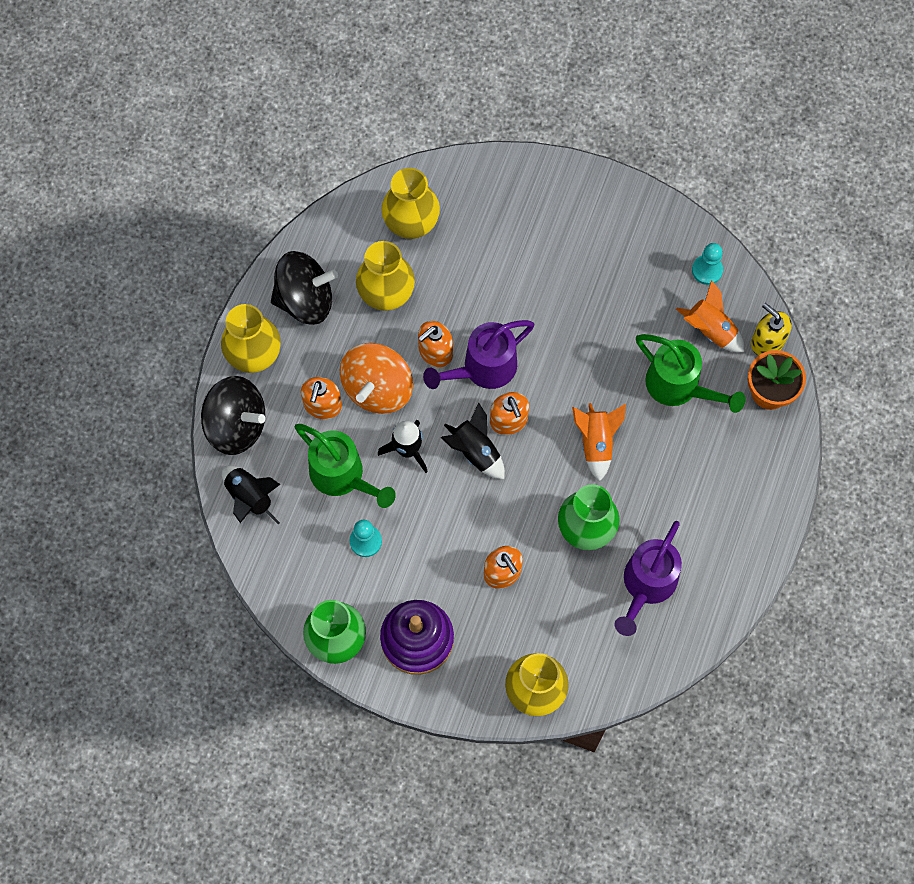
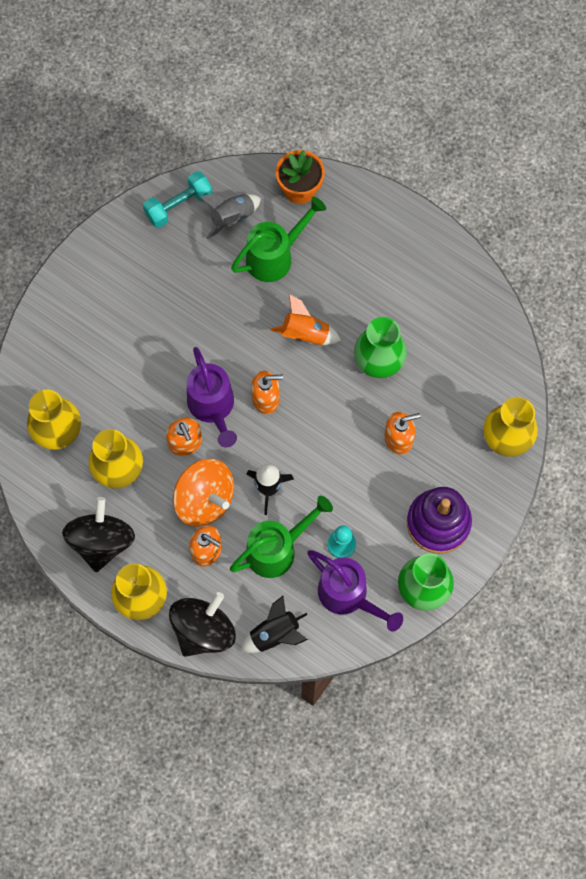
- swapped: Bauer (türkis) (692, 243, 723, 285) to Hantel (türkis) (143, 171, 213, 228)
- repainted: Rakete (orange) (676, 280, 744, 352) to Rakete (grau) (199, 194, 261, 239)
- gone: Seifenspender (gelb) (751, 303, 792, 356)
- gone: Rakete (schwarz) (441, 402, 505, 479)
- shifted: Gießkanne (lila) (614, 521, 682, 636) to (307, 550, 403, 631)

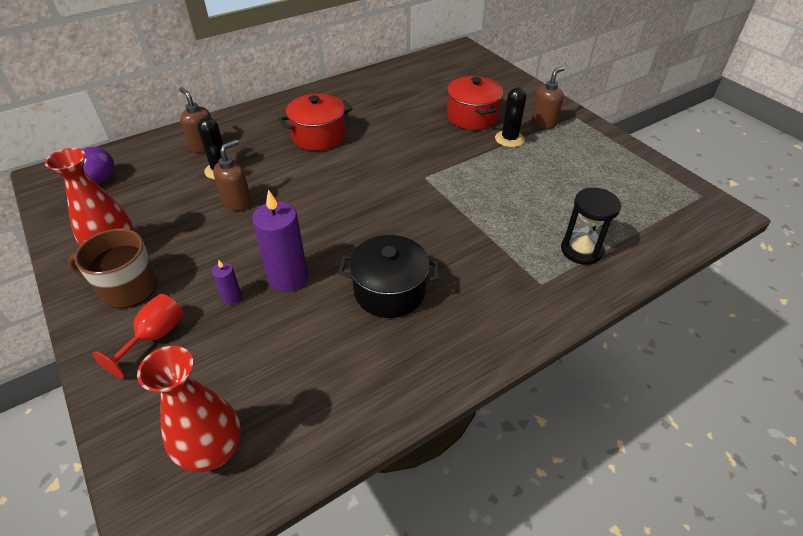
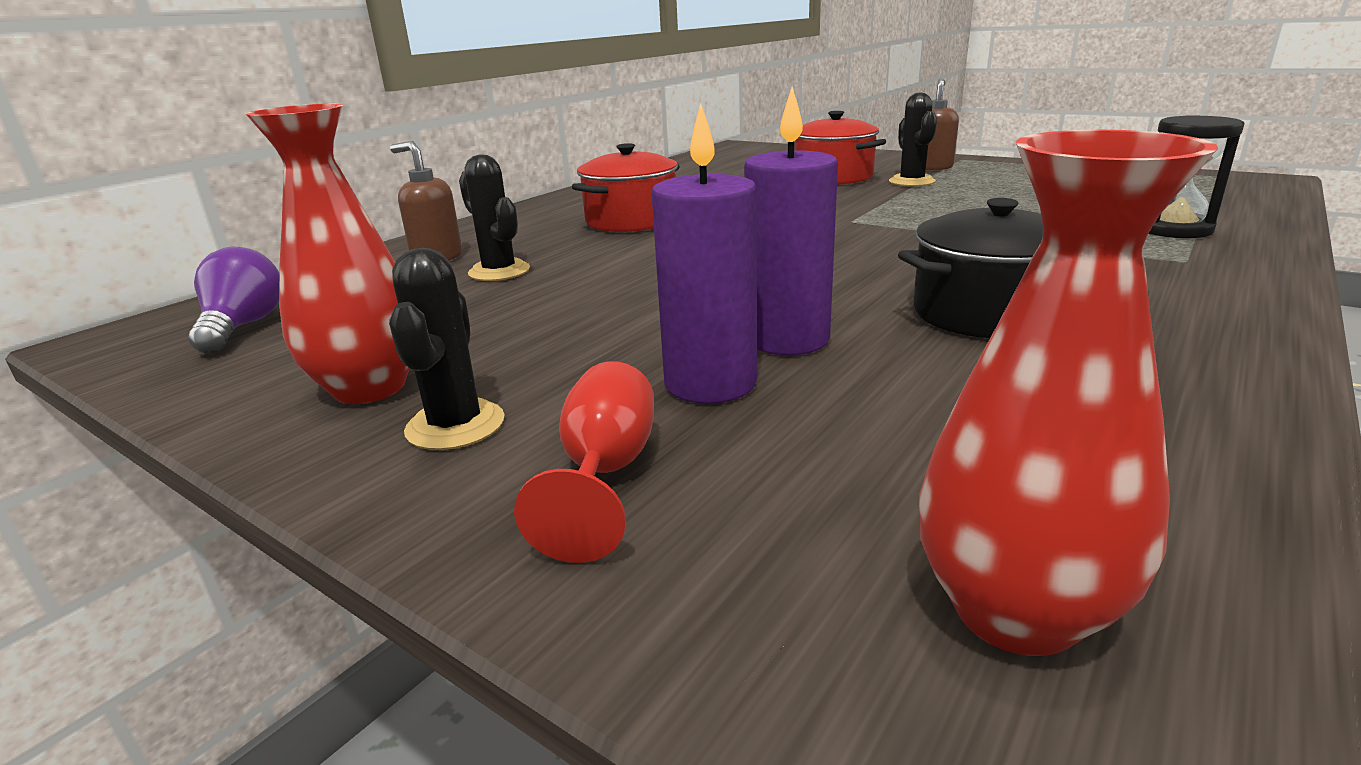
- gone: Seifenspender (braun) (213, 140, 251, 211)
- swapped: Tasse (braun) (68, 229, 158, 308) to Kaktus (schwarz) (389, 248, 505, 450)
- scaled: Kerze (lila) (212, 260, 242, 305) = (652, 104, 757, 404) x2.11

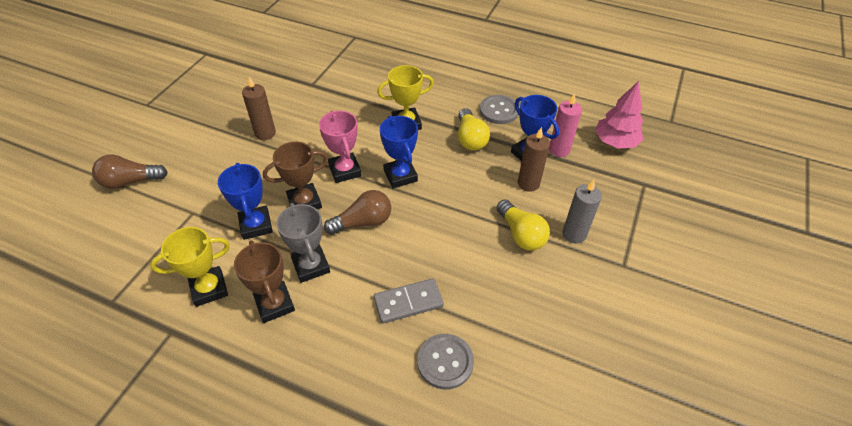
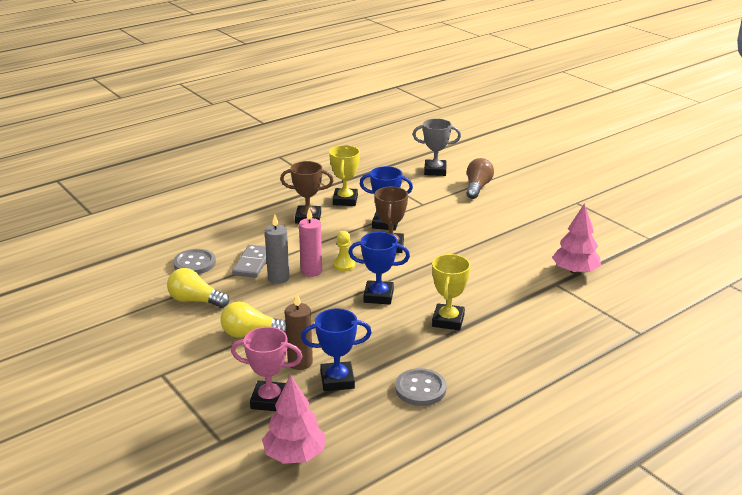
- gone: Kerze (braun) (242, 77, 276, 140)
- shifted: Kerze (rosa) (549, 93, 582, 157) to (299, 208, 322, 277)
- shifted: Glühbirne (gelb) (458, 108, 490, 151) to (167, 268, 229, 308)
- shifted: Pokal (rosa) (319, 110, 362, 183) to (231, 327, 302, 411)
- shifted: Kerze (grau) (562, 180, 602, 244) to (265, 215, 290, 284)
- swapped: Glühbirne (braun) (324, 190, 391, 235) to Bauer (gelb) (333, 231, 355, 271)
- shifted: Pokal (grau) (276, 203, 330, 283) to (413, 118, 461, 176)
- new: Baum (rosa) (552, 203, 601, 274)

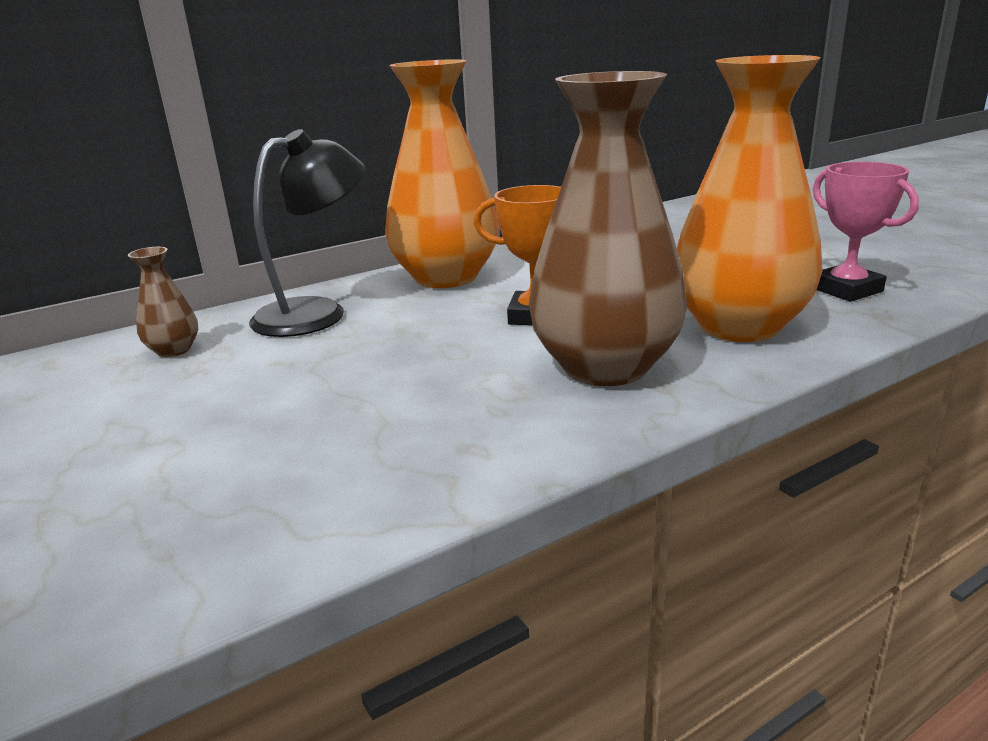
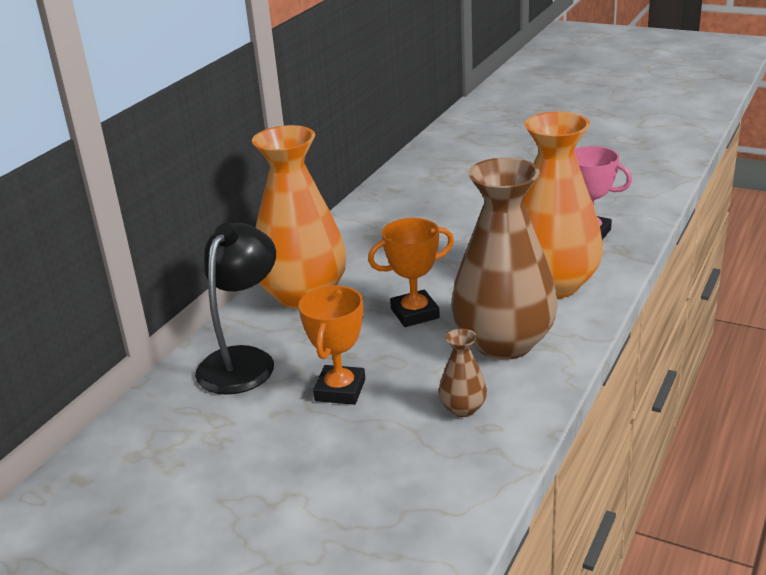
- shifted: Vase (braun) (128, 247, 198, 357) to (438, 329, 487, 417)
- new: Pokal (orange) (299, 286, 365, 405)

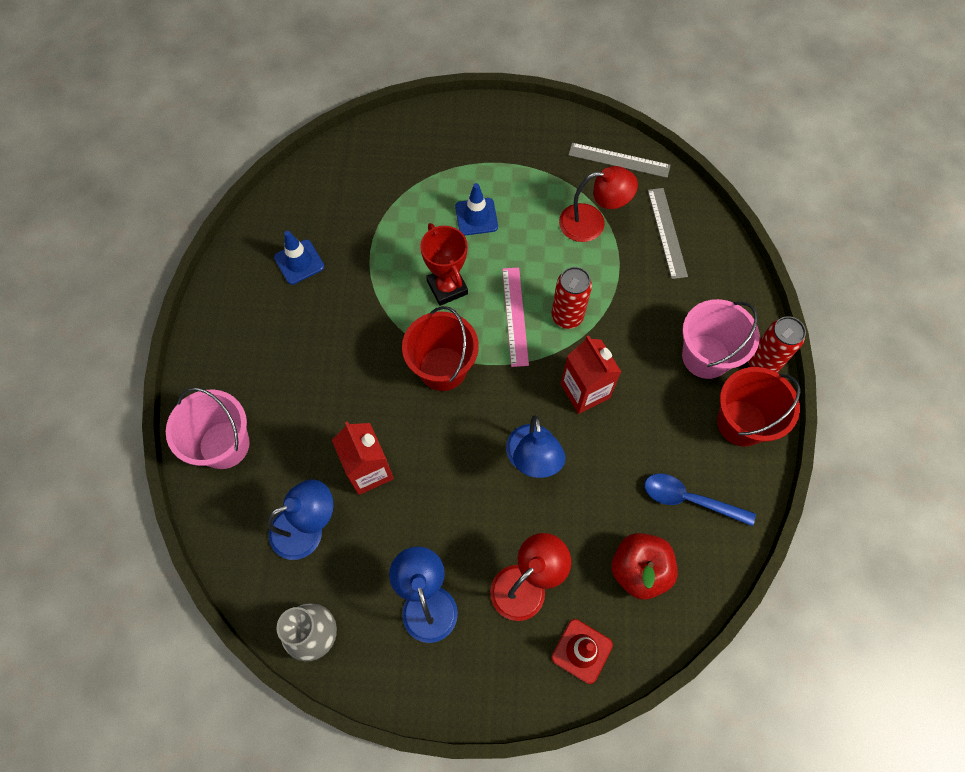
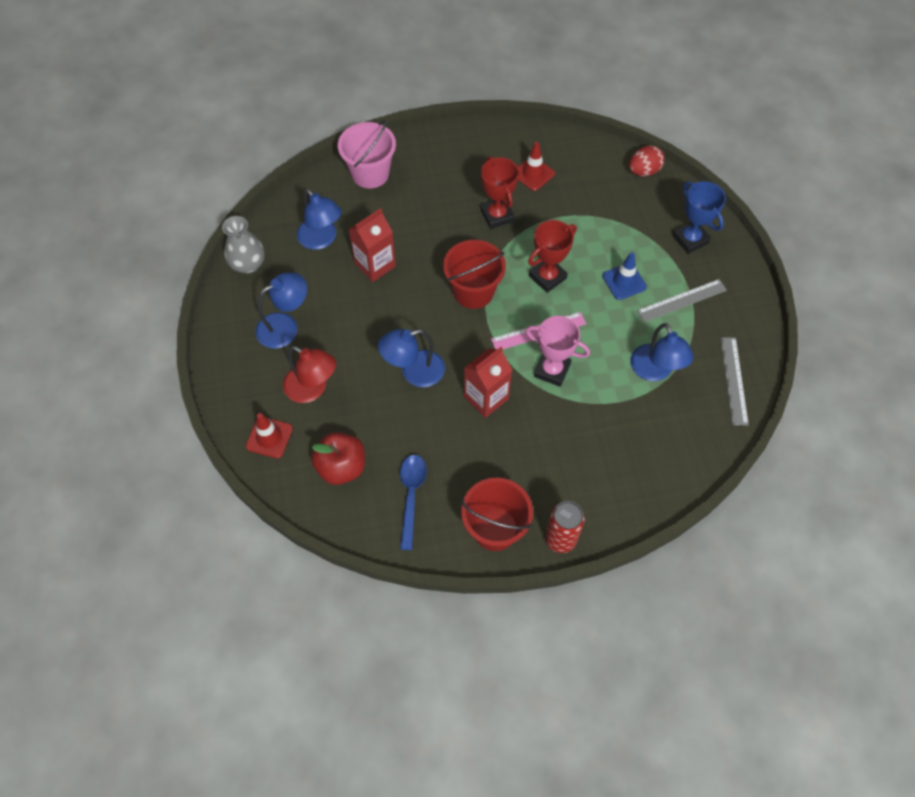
- repainted: Lampe (rot) (559, 166, 638, 242) to Lampe (blau) (630, 323, 694, 381)
- shifted: Lineal (grau) (648, 188, 688, 279) to (637, 279, 727, 322)
- repainted: Leitkegel (blau) (274, 231, 324, 285) to Leitkegel (rot) (518, 142, 555, 191)
- swapped: Dose (rot) (551, 267, 592, 329) to Pokal (rosa) (526, 316, 590, 387)
- gone: Eimer (rosa) (682, 299, 760, 379)
- new: Ei (rot) (629, 145, 665, 176)
- new: Pokal (rot) (480, 156, 519, 229)
- new: Pokal (blau) (672, 181, 726, 254)

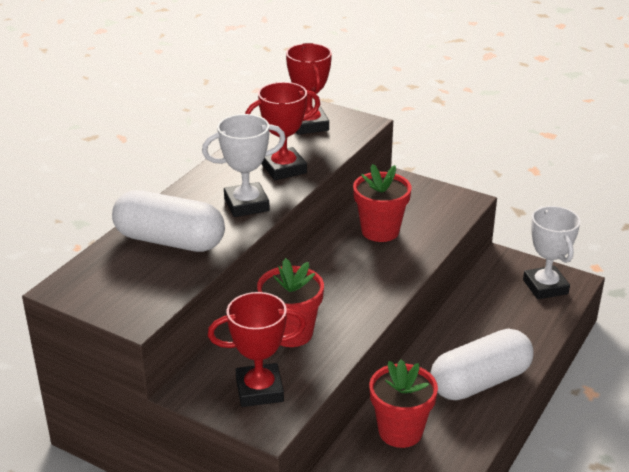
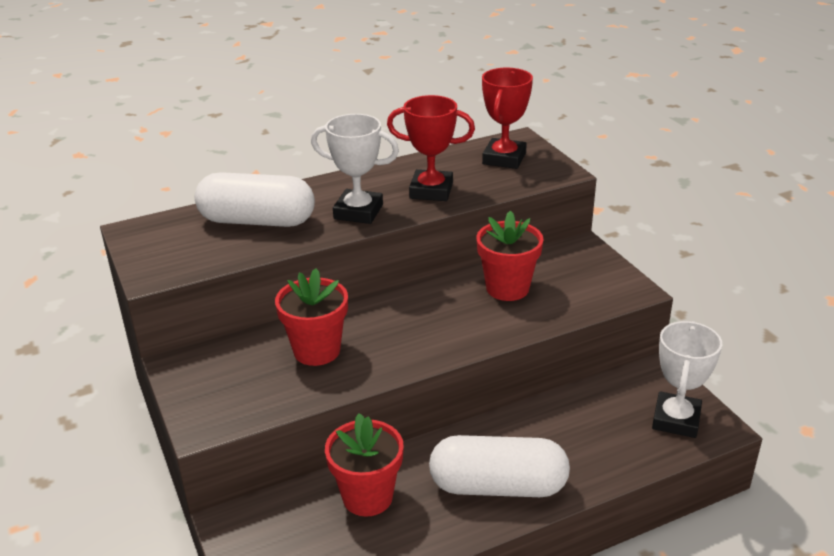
- rotated: Kapsel (weiß) (112, 190, 225, 252) = (195, 172, 315, 227) 45 degrees counterclockwise
- gone: Pokal (rot) (208, 292, 306, 407)

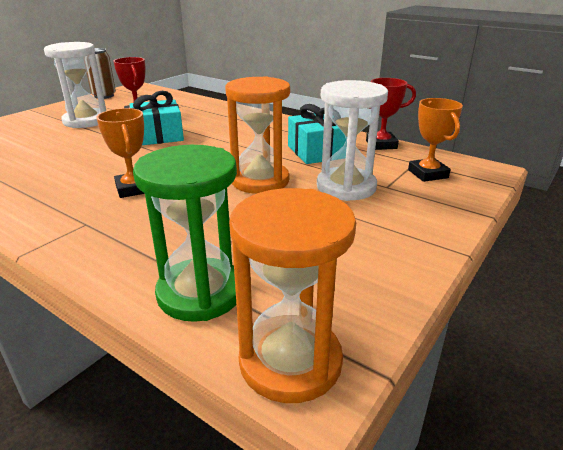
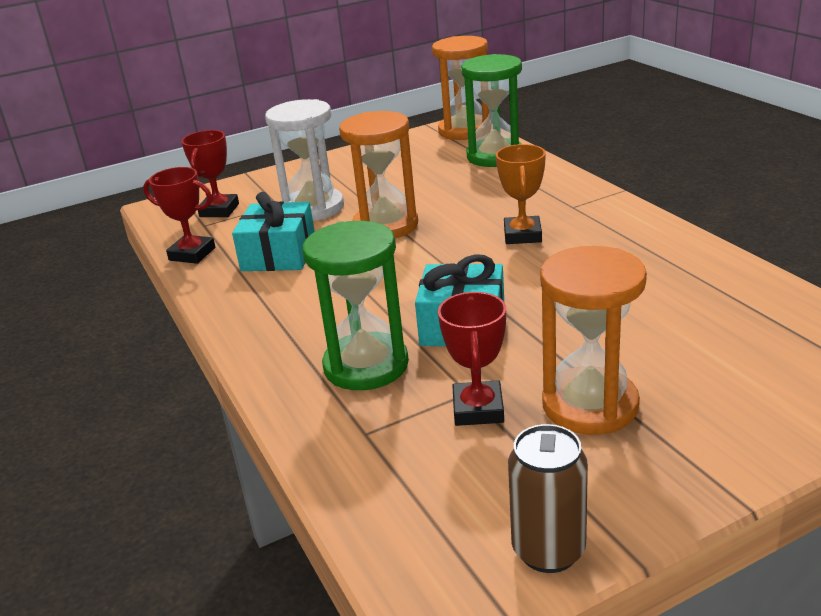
- repainted: Sanduhr (weiß) (44, 42, 106, 128) to Sanduhr (orange) (540, 246, 647, 435)
- repainted: Pokal (orange) (408, 98, 463, 182) to Pokal (rot) (181, 130, 239, 217)
- new: Sanduhr (grün) (302, 221, 409, 390)

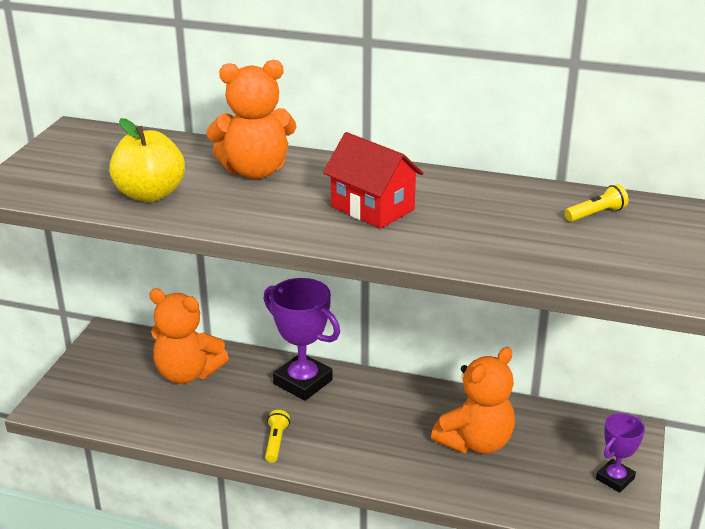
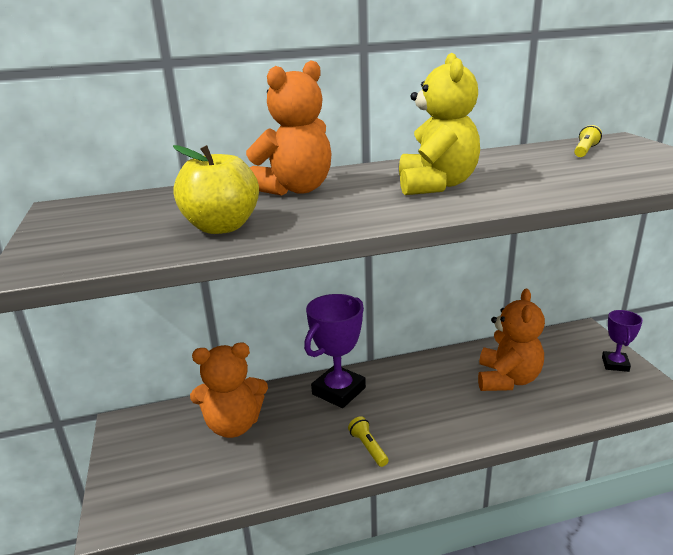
- swapped: Haus (rot) (323, 132, 423, 229) to Teddybär (gelb) (399, 53, 480, 195)
- rotated: Pokal (lila) (264, 278, 340, 401) = (304, 294, 366, 408) 60 degrees counterclockwise

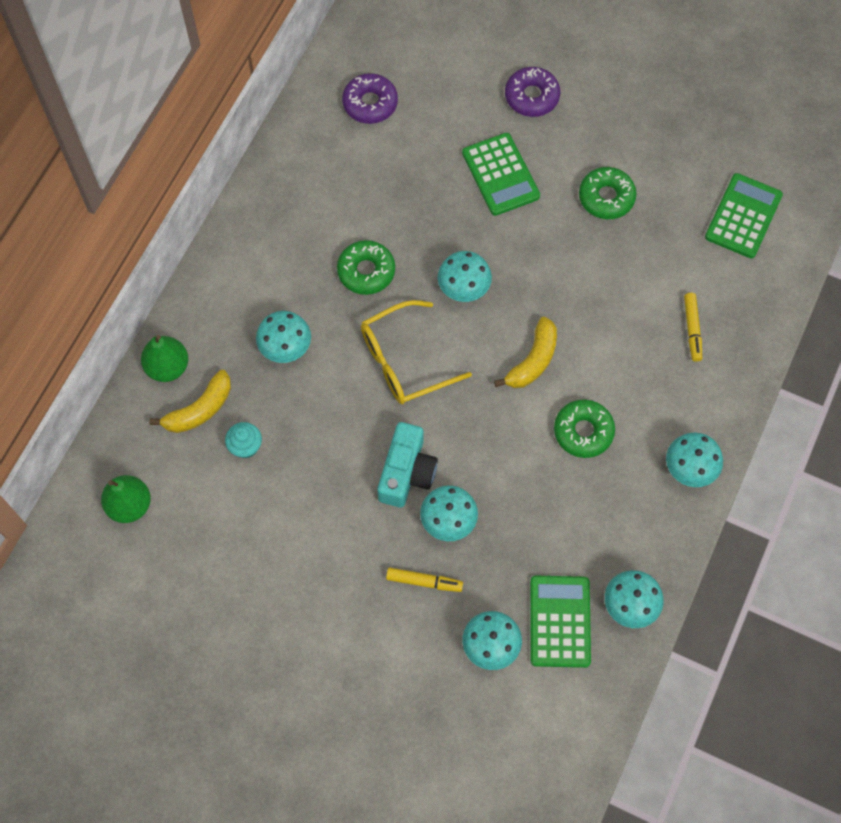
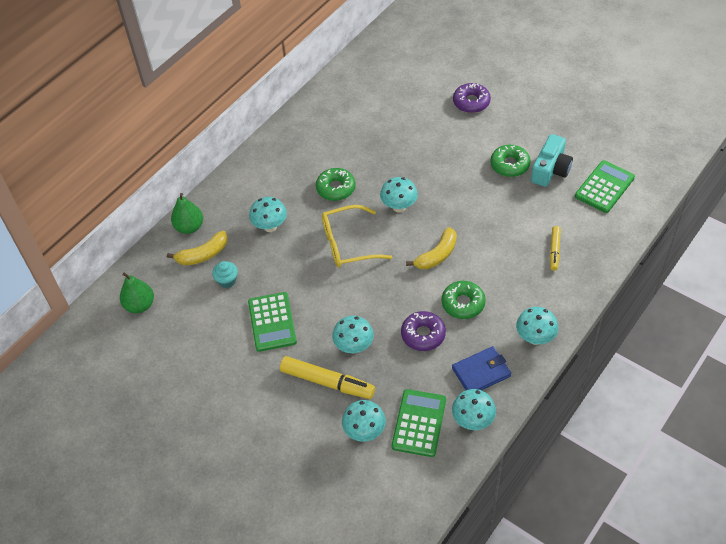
- shifted: Donut (lila) (342, 73, 398, 124) to (401, 311, 446, 351)
- shifted: Taschenrechner (grün) (462, 133, 540, 216) to (248, 292, 297, 352)
- shifted: Kamera (türkis) (377, 422, 438, 508) to (531, 134, 573, 187)
- scaled: Filzstift (gelb) (386, 567, 463, 592) = (280, 356, 375, 399) x1.77
- new: Geldbörse (blau) (452, 346, 511, 390)

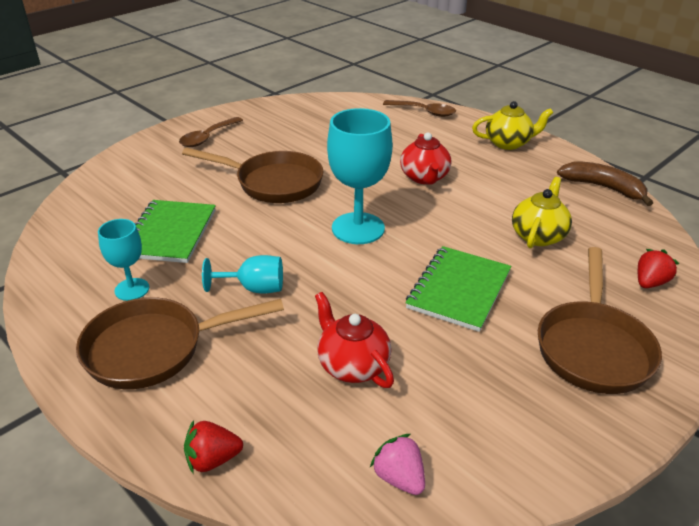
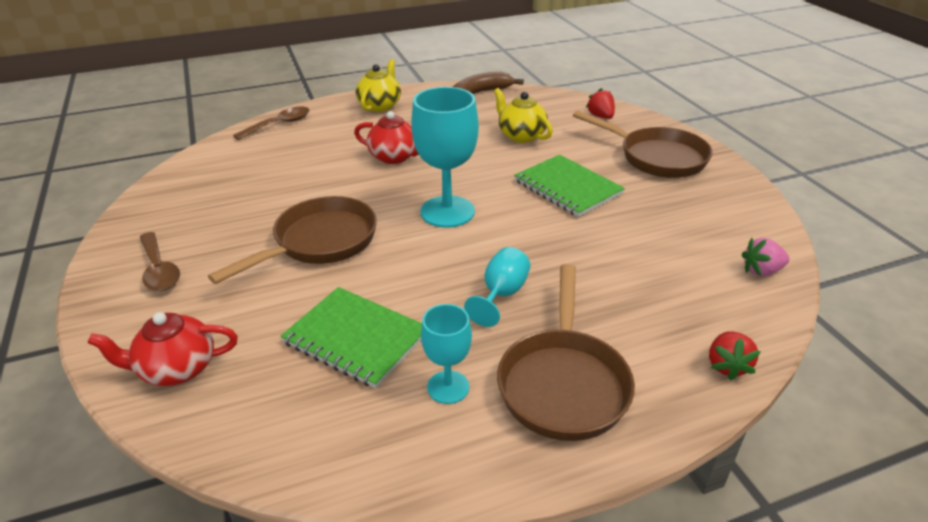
- shifted: Teekanne (rot) (315, 292, 394, 388) to (87, 312, 238, 386)

